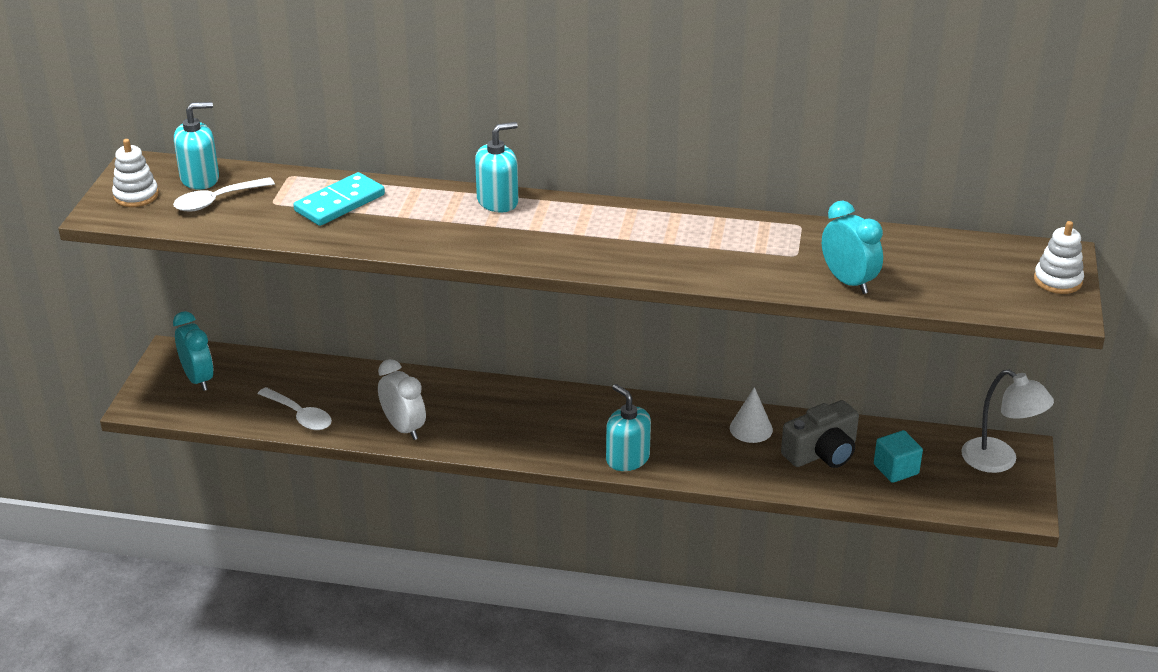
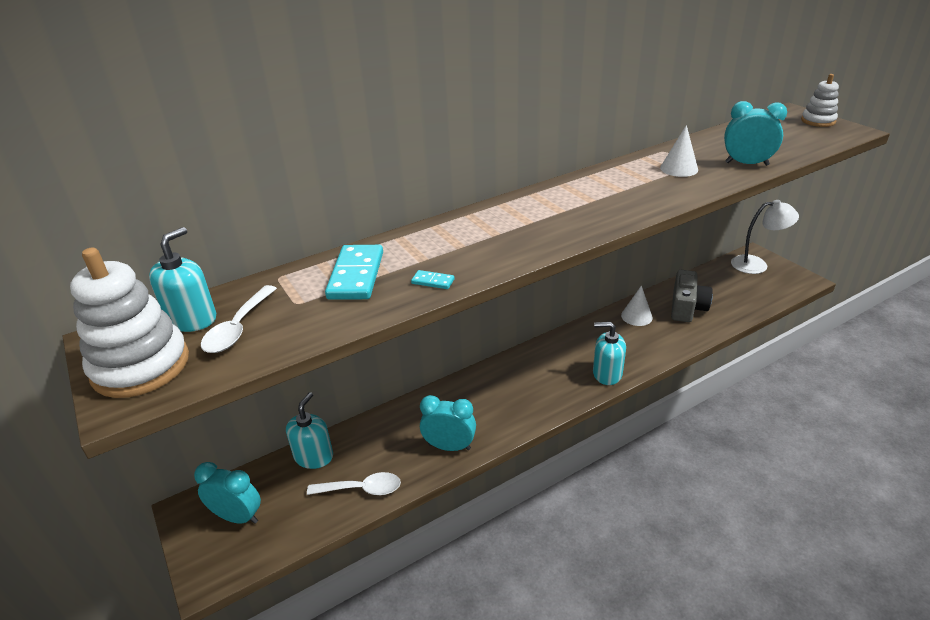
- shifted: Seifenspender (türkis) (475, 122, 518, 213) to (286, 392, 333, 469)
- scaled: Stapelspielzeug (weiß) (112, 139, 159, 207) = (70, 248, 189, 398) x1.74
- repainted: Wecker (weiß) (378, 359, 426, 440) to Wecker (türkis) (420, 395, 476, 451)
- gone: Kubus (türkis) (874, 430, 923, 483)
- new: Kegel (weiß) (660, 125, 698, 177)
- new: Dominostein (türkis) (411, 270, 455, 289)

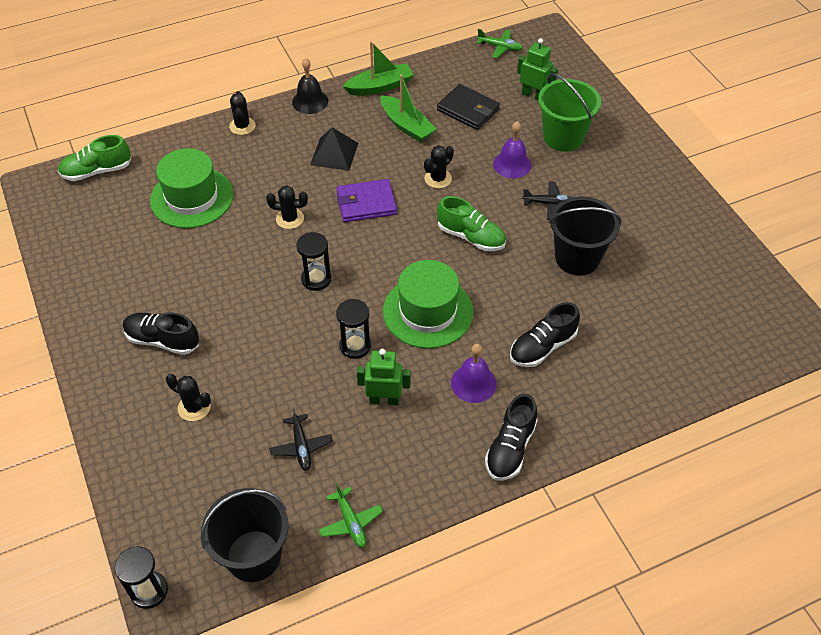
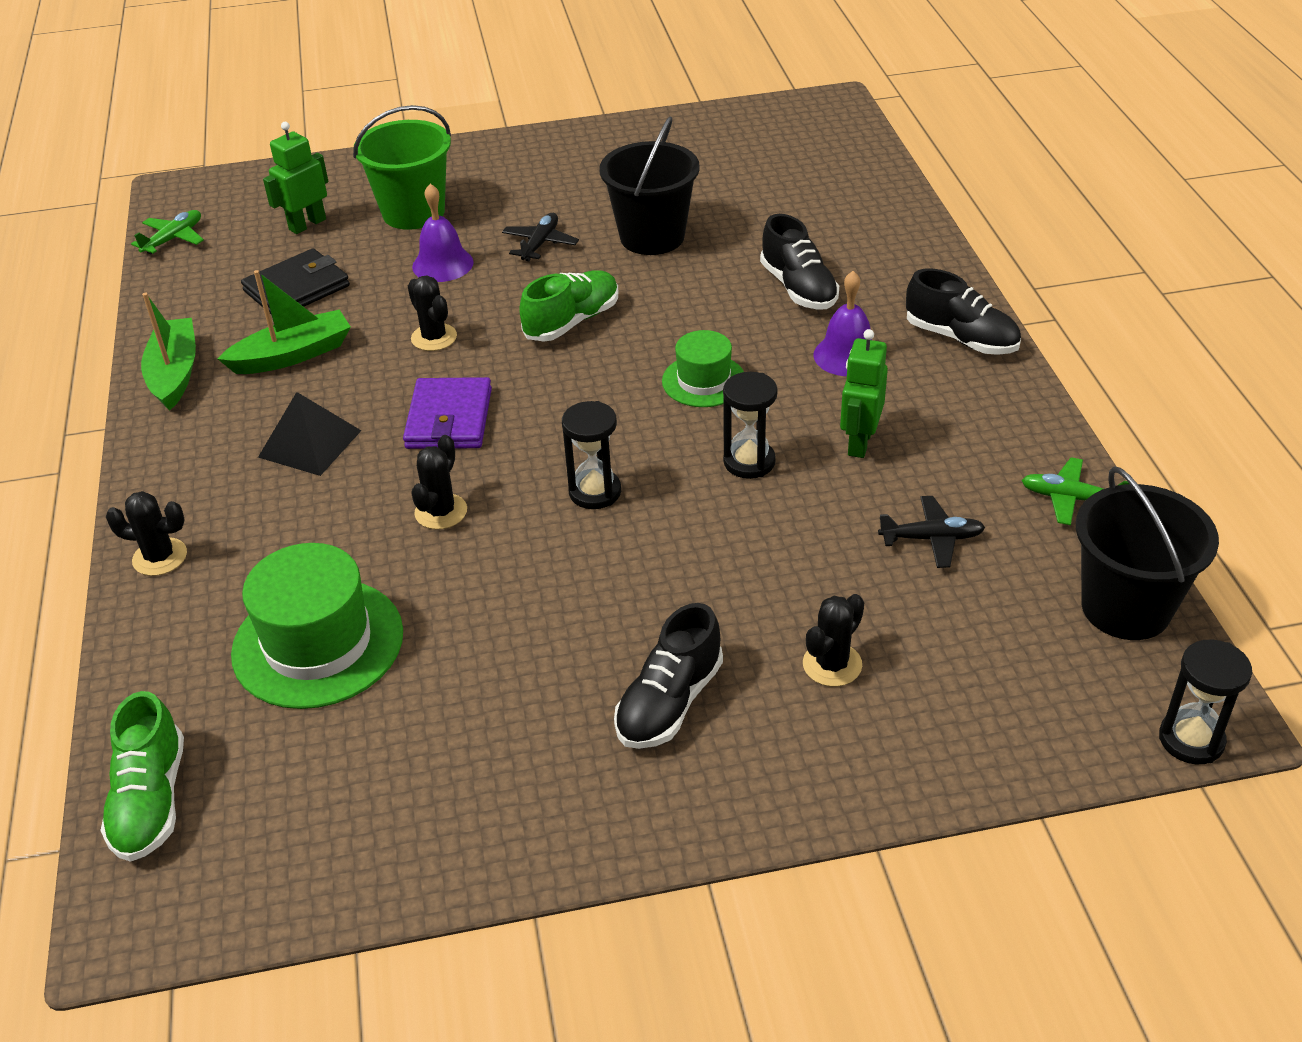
- gone: Glocke (schwarz) (292, 58, 328, 114)
- scaled: Hut (grün) (383, 260, 473, 348) = (662, 330, 744, 407) x0.59
- rotated: Flugzeug (grün) (319, 483, 383, 548) = (1022, 457, 1129, 525) 150 degrees counterclockwise

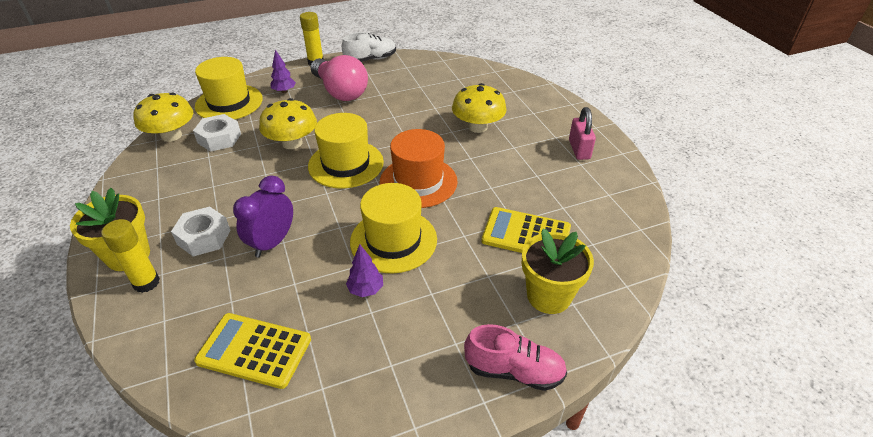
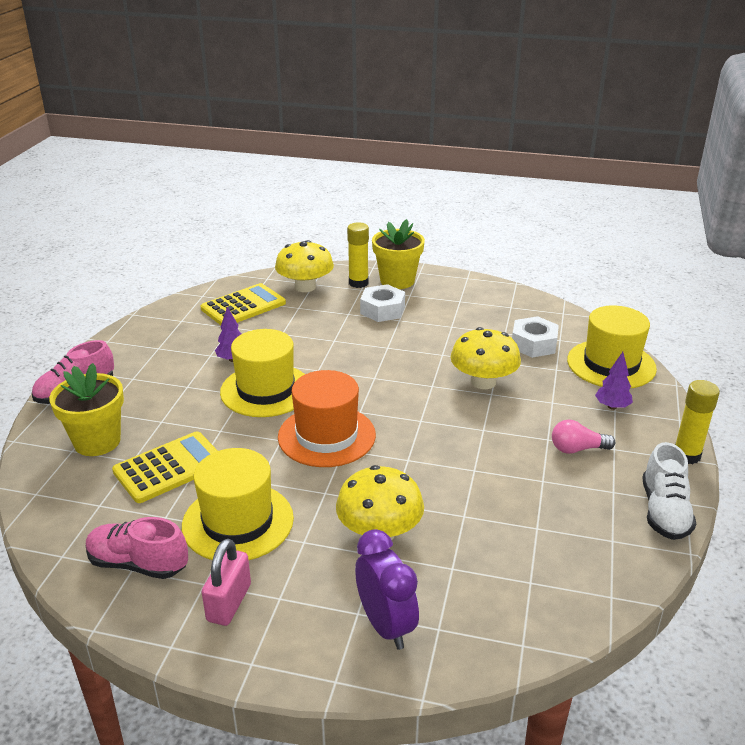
- scaled: Glühbirne (rosa) (310, 55, 368, 101) = (552, 420, 615, 454) x0.50
- shifted: Pilz (gelb) (133, 93, 193, 142) to (275, 240, 334, 292)
- rotated: Vorhängeschloss (rosa) (569, 107, 596, 160) = (202, 539, 251, 626) 75 degrees clockwise
- shifted: Hut (gelb) (308, 113, 384, 188) to (182, 448, 294, 560)
- shifted: Wecker (lila) (233, 175, 293, 258) to (355, 529, 419, 650)
- new: Schuh (rosa) (86, 517, 188, 579)

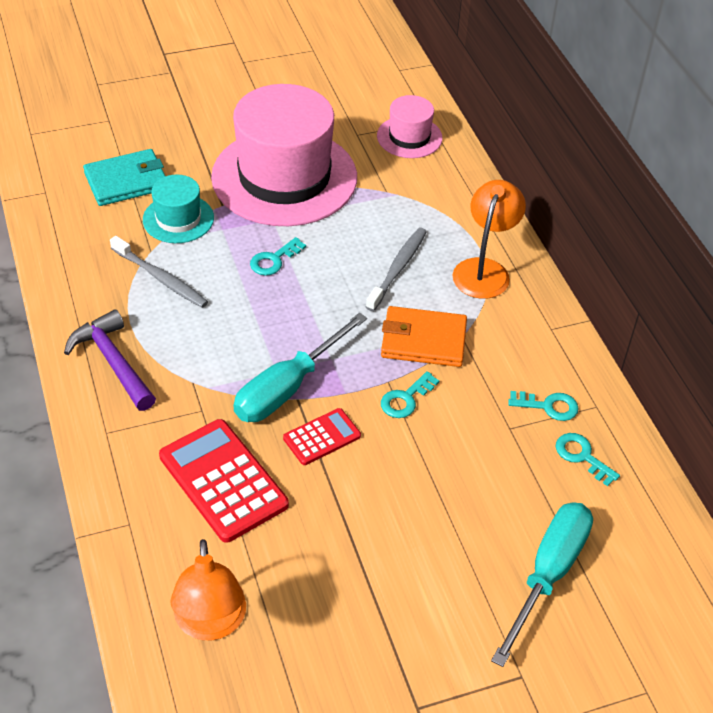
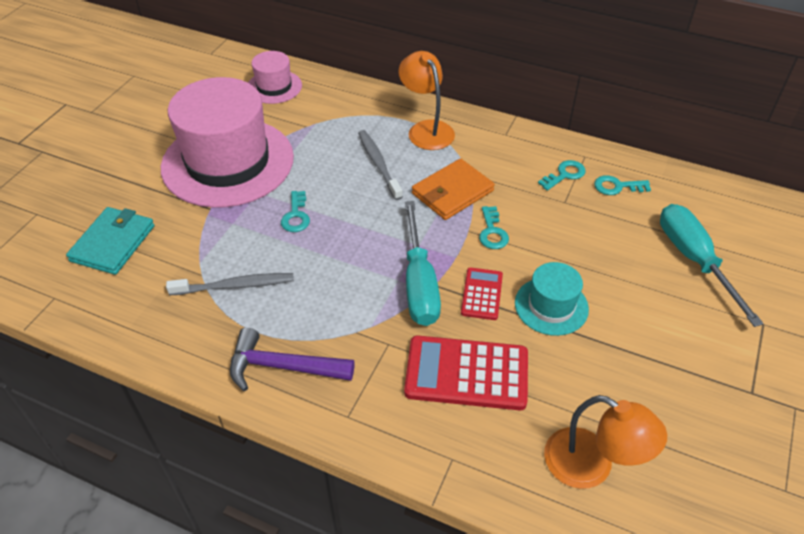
- shifted: Hut (türkis) (143, 175, 214, 243) to (515, 262, 589, 336)

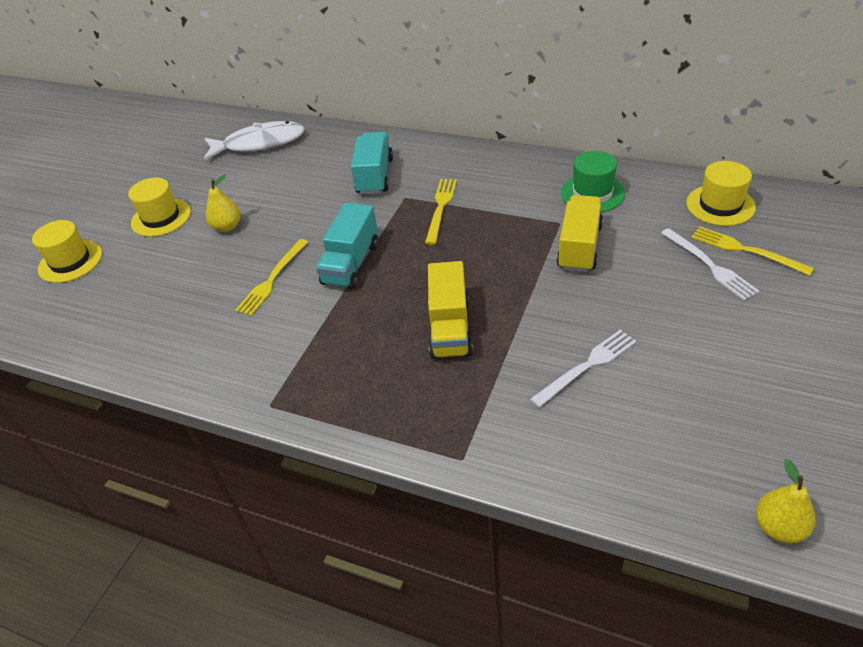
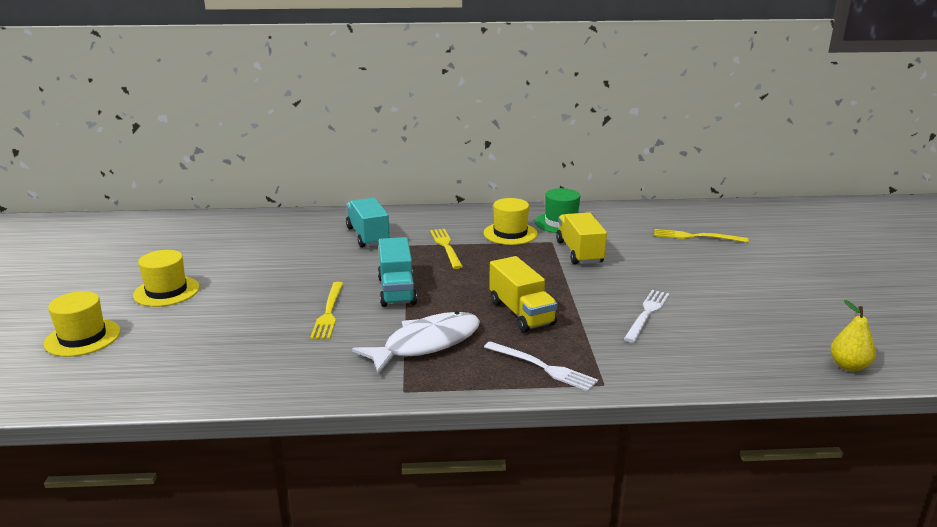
- shifted: Fisch (weiß) (204, 121, 305, 160) to (352, 311, 480, 374)
- shifted: Hut (gelb) (686, 161, 756, 226) to (483, 198, 538, 245)
- gone: Birne (gelb) (206, 175, 240, 232)
- shifted: Gabel (weiß) (661, 228, 760, 301) to (484, 341, 598, 391)

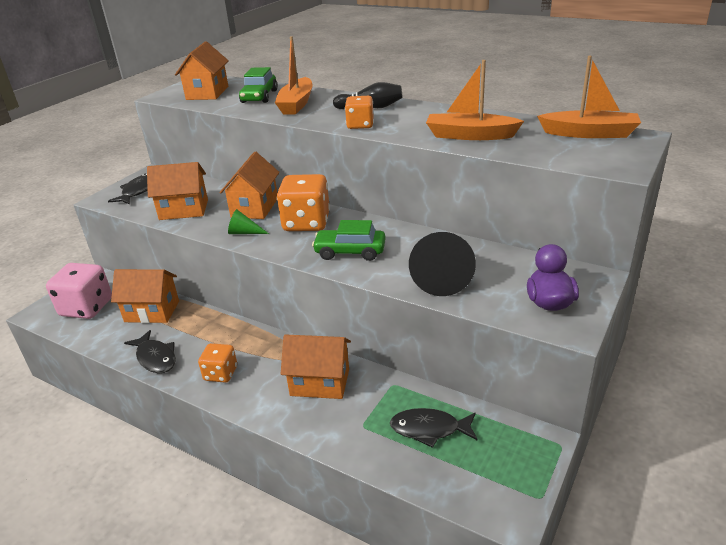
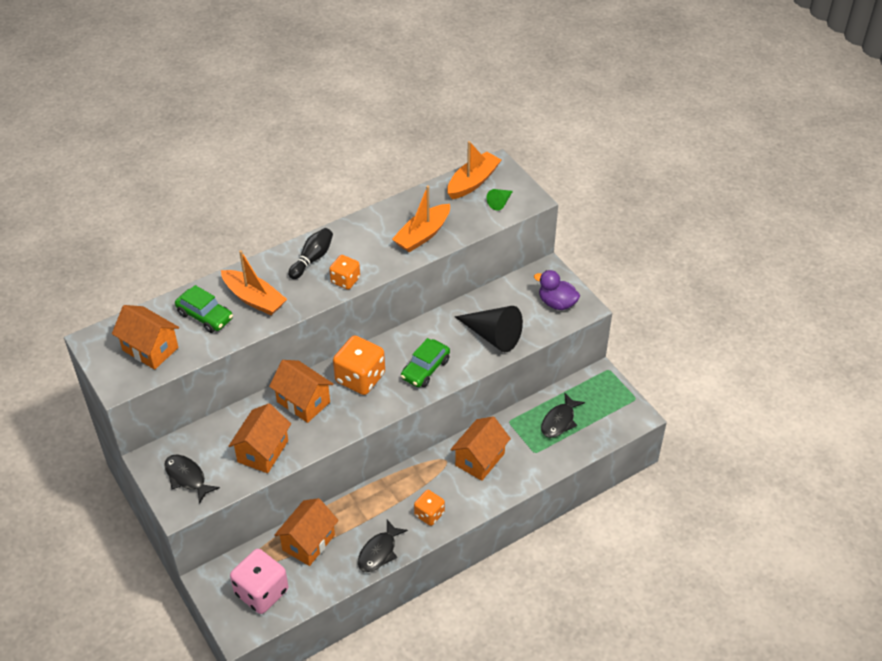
- shifted: Kegel (grün) (228, 209, 269, 234) to (487, 189, 513, 210)
- rotated: Fisch (schwarz) (124, 330, 176, 373) = (358, 520, 408, 572) 135 degrees clockwise

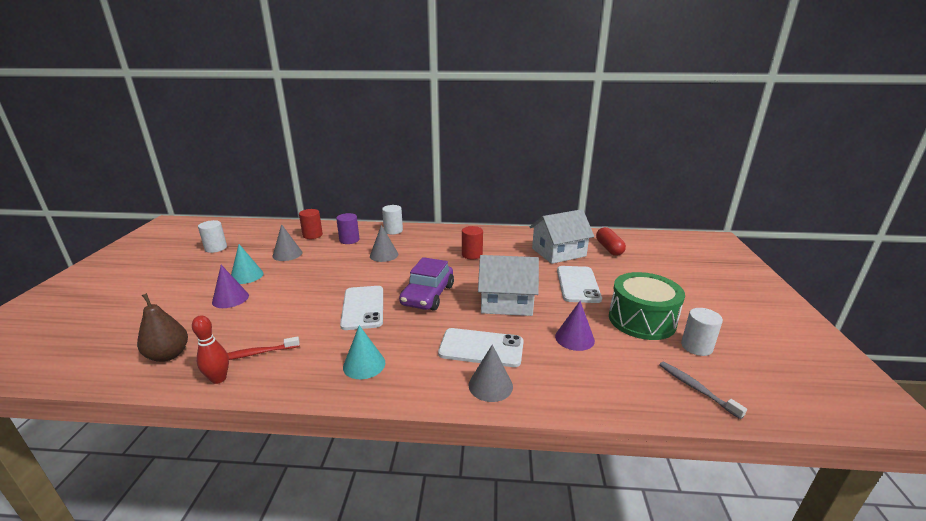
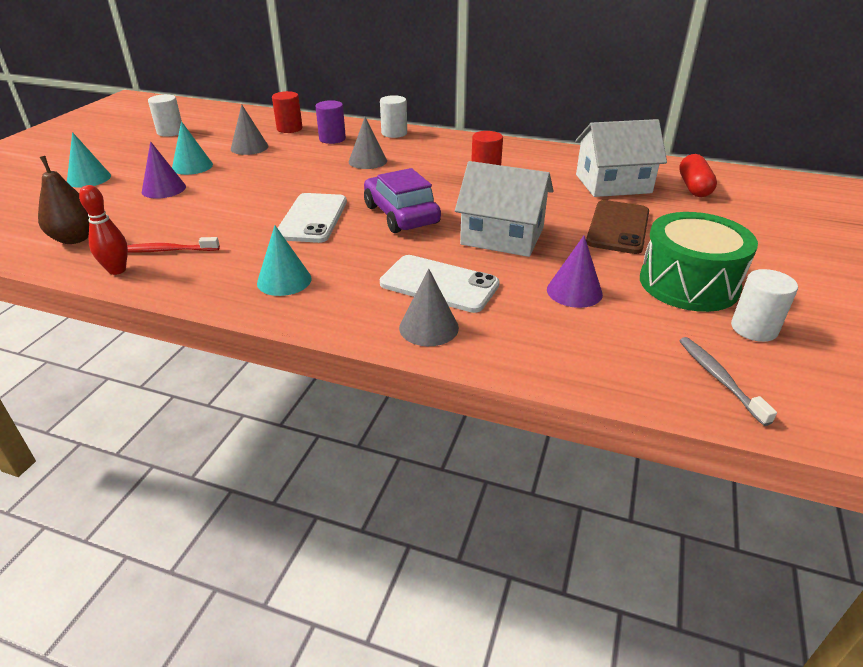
- rotated: Auto (lila) (399, 257, 454, 311) = (364, 168, 441, 233) 120 degrees clockwise
- repainted: Handy (weiß) (557, 266, 602, 303) to Handy (braun) (586, 200, 649, 254)
- new: Kegel (türkis) (67, 132, 111, 188)

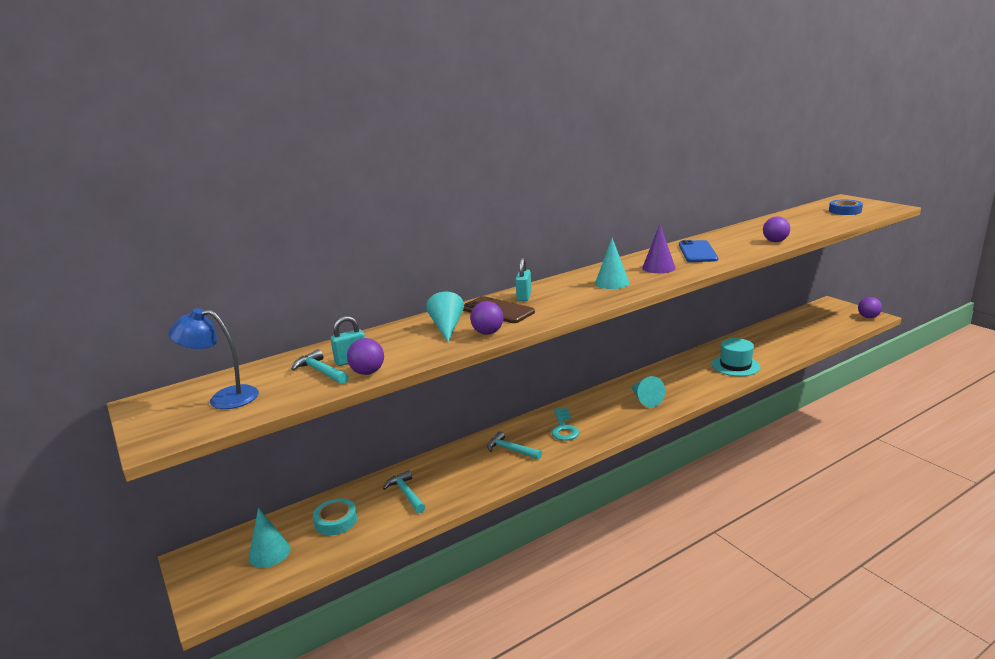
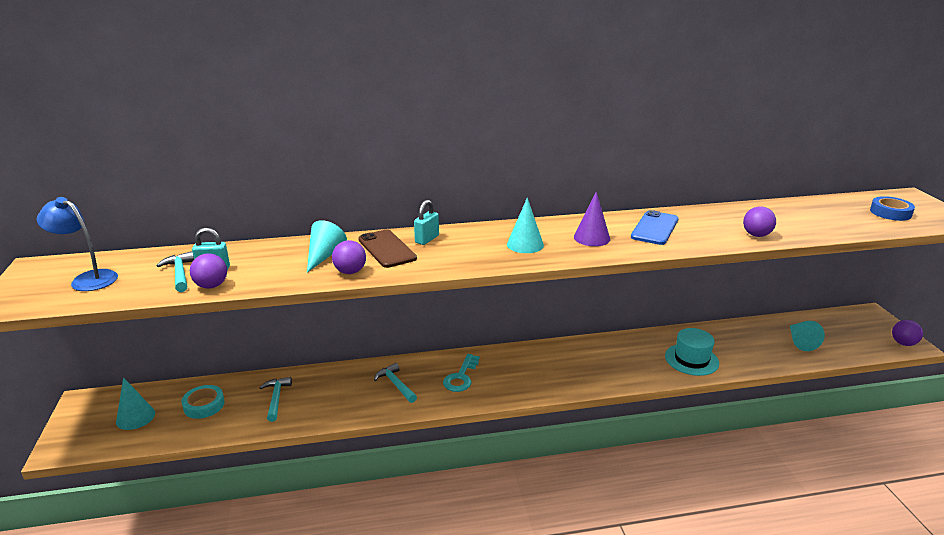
- shifted: Kegel (türkis) (631, 376, 665, 407) to (790, 321, 825, 351)

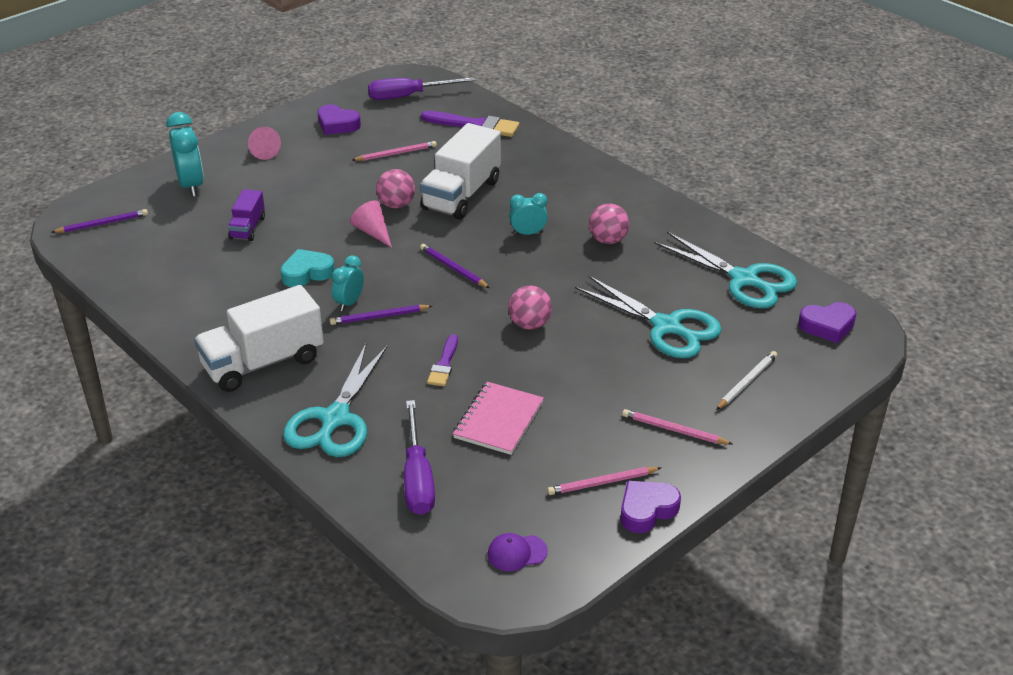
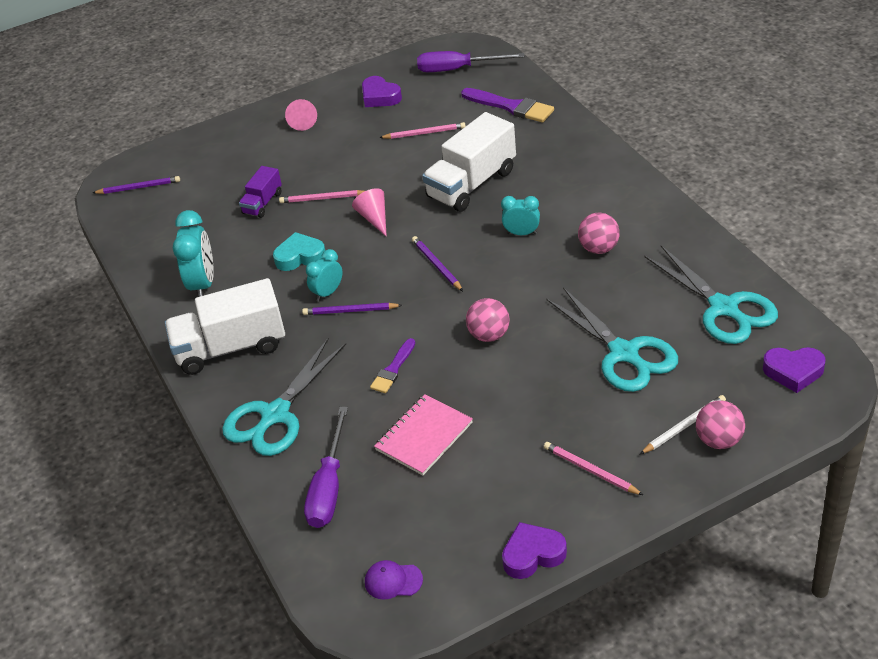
- shifted: Wecker (türkis) (166, 112, 204, 197) to (173, 210, 214, 297)
- shifted: Ball (rosa) (376, 169, 415, 208) to (696, 400, 745, 449)
- shifted: Bleistift (rosa) (547, 467, 661, 495) to (279, 190, 365, 203)

